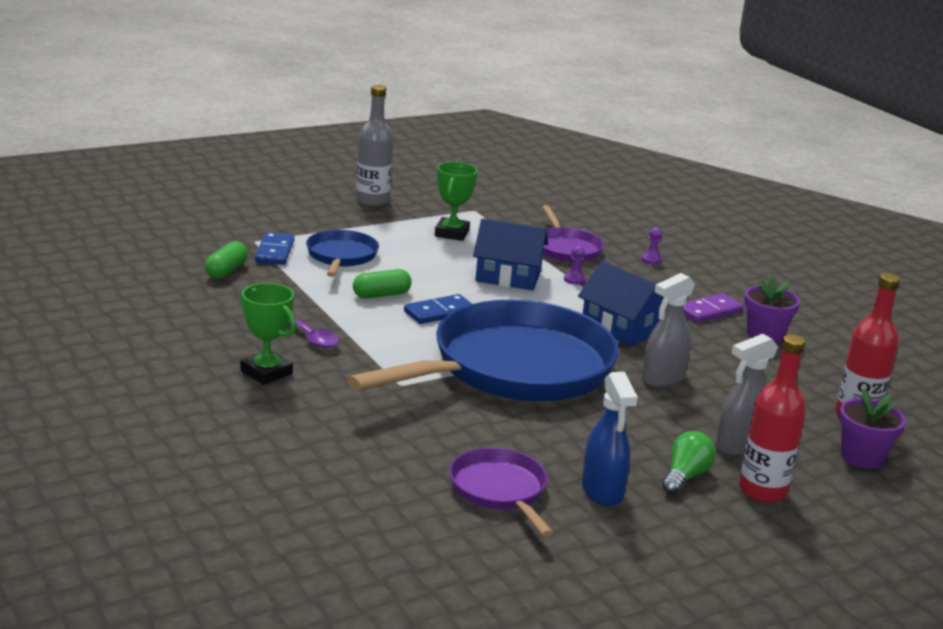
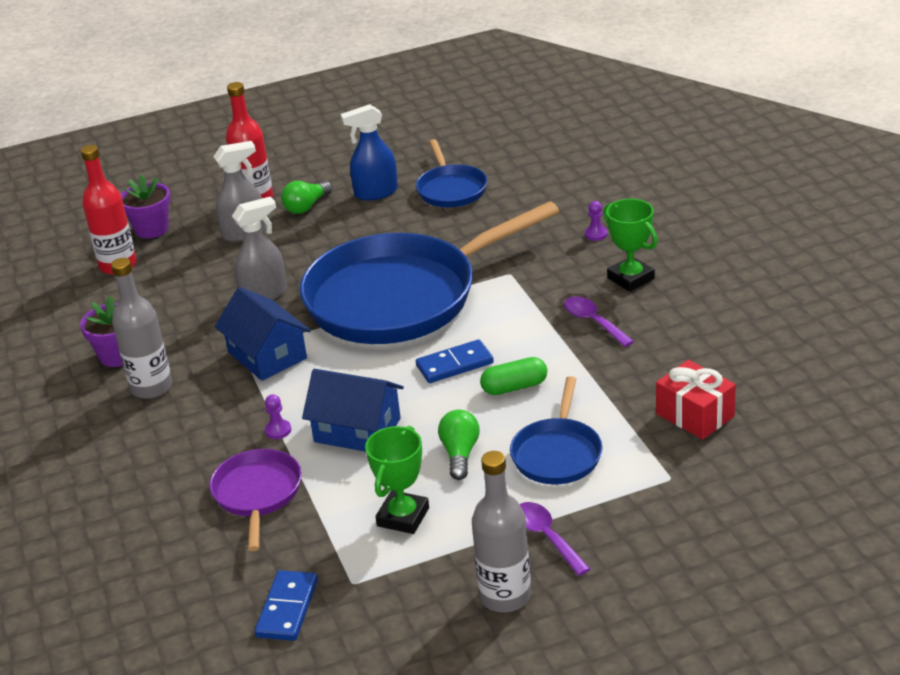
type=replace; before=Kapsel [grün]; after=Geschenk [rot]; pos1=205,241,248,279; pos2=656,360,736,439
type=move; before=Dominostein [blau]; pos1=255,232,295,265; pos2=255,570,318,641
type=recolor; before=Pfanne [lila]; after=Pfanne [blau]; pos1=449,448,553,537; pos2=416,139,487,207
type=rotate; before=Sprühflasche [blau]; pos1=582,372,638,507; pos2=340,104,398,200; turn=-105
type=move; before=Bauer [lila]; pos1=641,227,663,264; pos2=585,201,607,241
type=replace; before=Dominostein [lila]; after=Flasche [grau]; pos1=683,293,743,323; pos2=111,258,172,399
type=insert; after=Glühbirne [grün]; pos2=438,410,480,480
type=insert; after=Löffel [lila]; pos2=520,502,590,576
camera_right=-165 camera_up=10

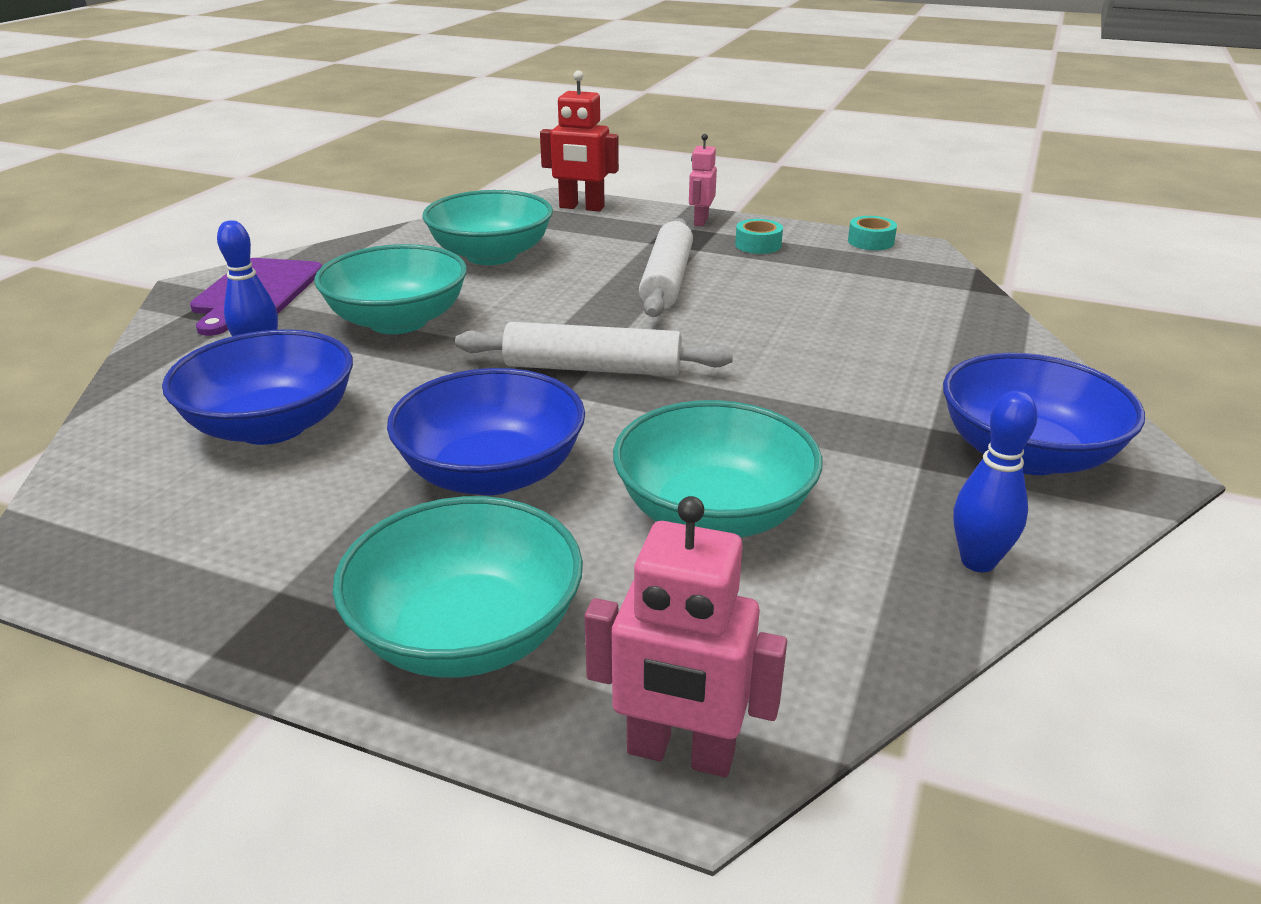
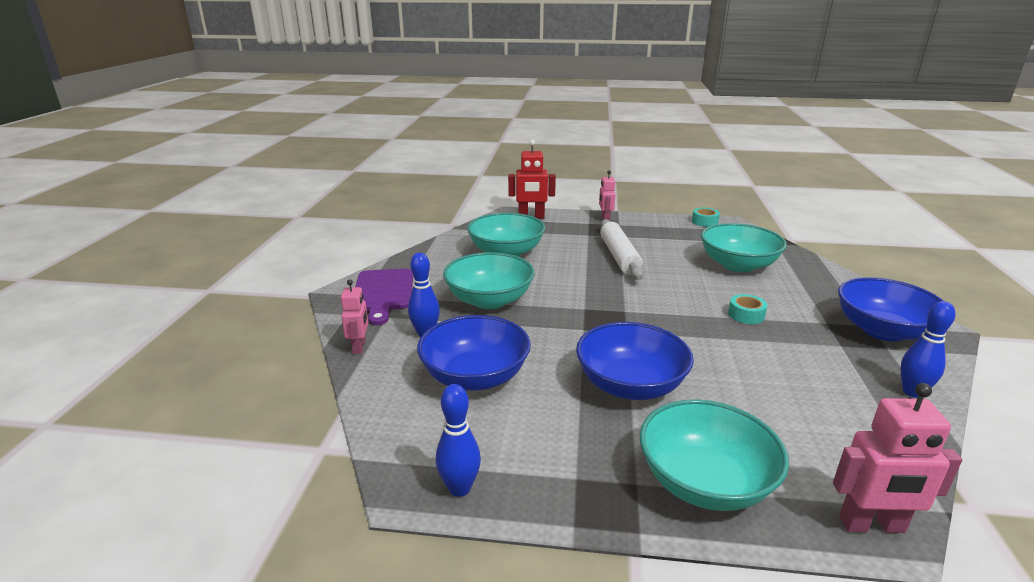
type=delete; before=Nudelholz [weiß]; pos1=455,322,733,376
type=move; before=Schüssel [türkis]; pos1=613,400,822,538; pos2=701,223,787,272
type=move; before=Klebeband [türkis]; pos1=735,219,783,254; pos2=728,294,768,324
type=insert; after=Roboter [rosa]; pos2=341,280,368,354
type=insert; after=Bowlingkegel [blau]; pos2=436,384,481,497
camera_right=-15 camera_up=-5

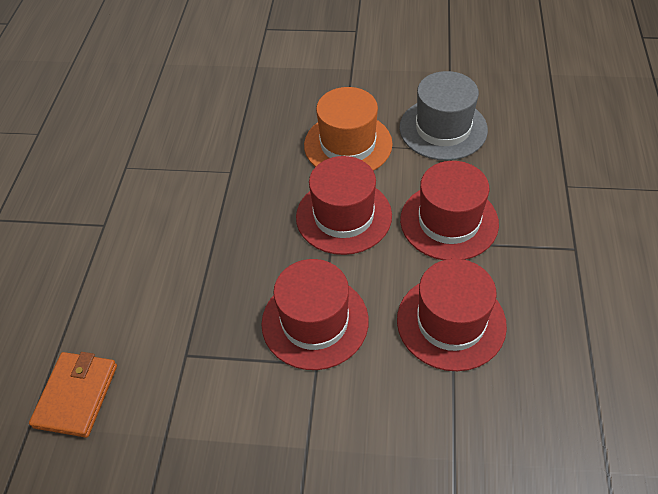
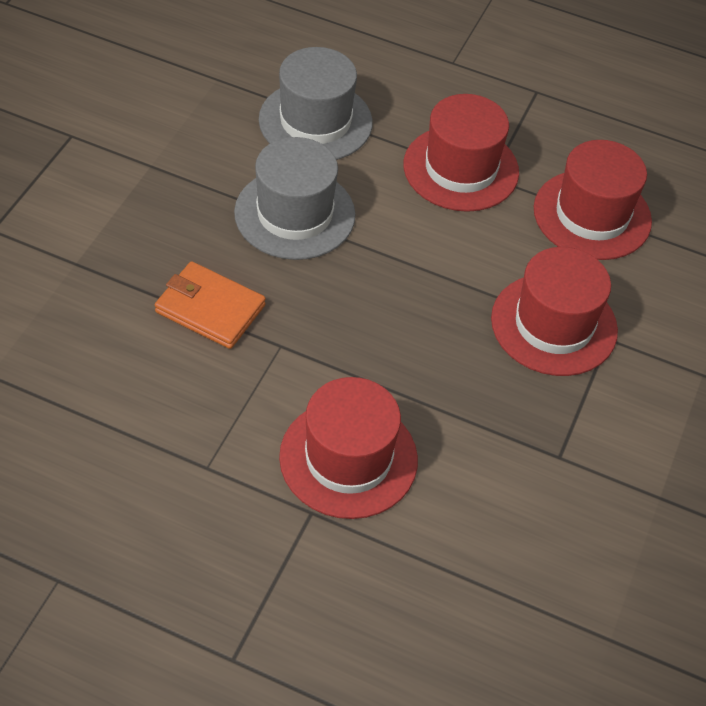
type=move; before=Geldbörse [orange]; pos1=29,352,117,438; pos2=155,261,266,349
type=move; before=Hut [rot]; pos1=296,156,392,255; pos2=279,377,418,519
type=recolor; before=Hut [orange]; after=Hut [grau]; pos1=304,87,392,171; pos2=234,137,356,260
camera_right=-80 camera_up=0

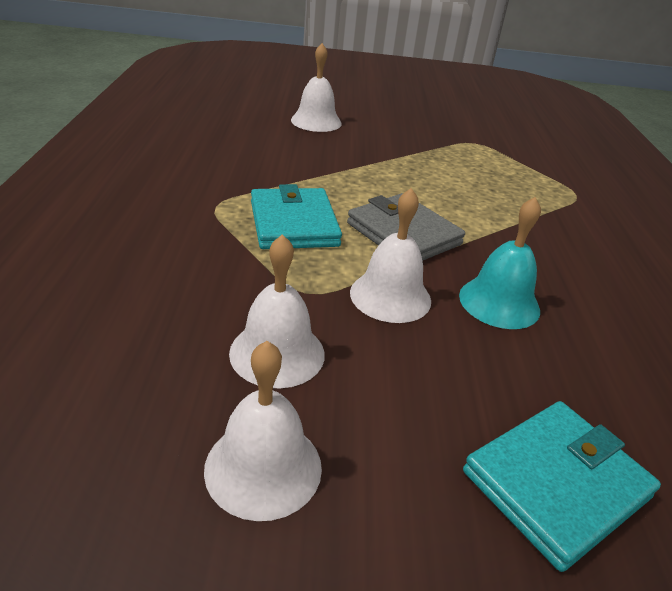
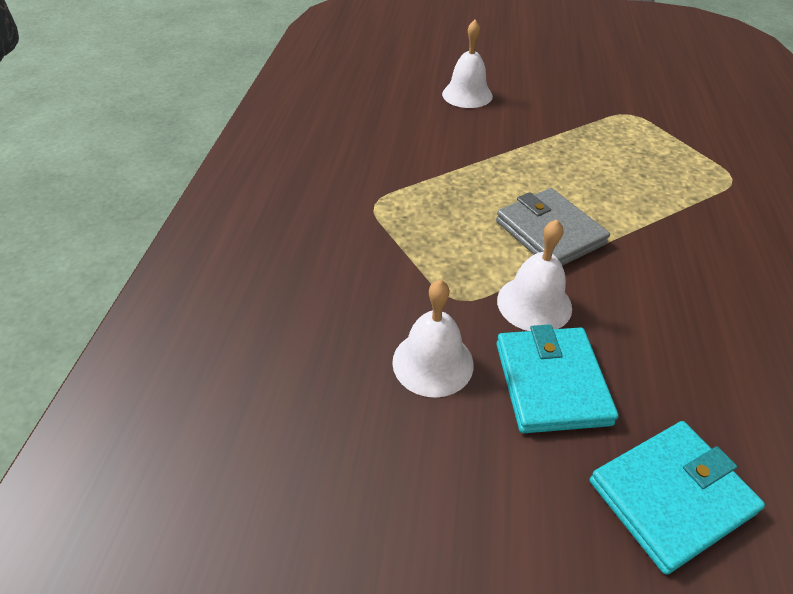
type=delete; before=Glocke [weiß]; pos1=204,341,322,521
type=move; before=Geldbörse [türkis]; pos1=251,184,342,249; pos2=496,325,619,433
type=delete; before=Glocke [türkis]; pos1=459,197,541,329
camera_right=10 camera_up=10

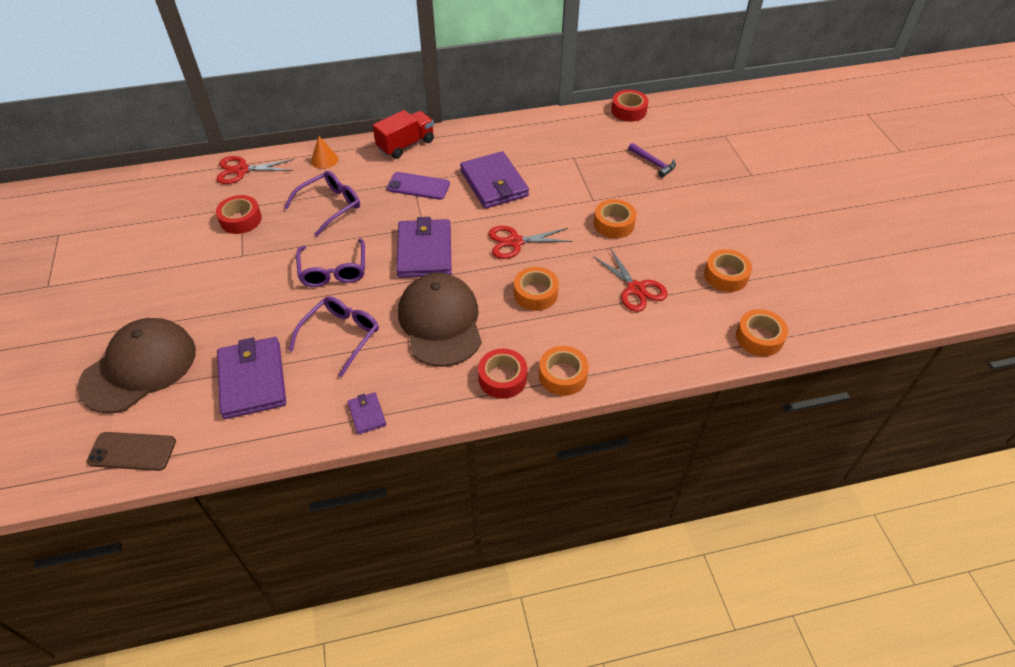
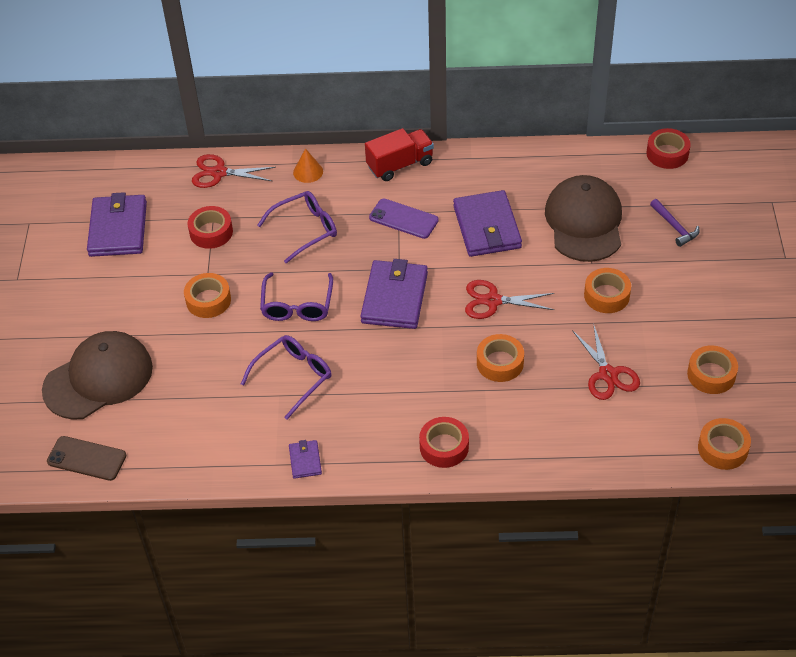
type=move; before=Geldbörse [lila]; pos1=217,337,286,419; pos2=87,192,147,257
type=move; before=Kappe [braun]; pos1=398,273,482,367; pos2=545,175,622,262
type=move; before=Klebeband [orange]; pos1=539,346,589,396; pos2=184,273,231,318
camera_right=15 camera_up=0

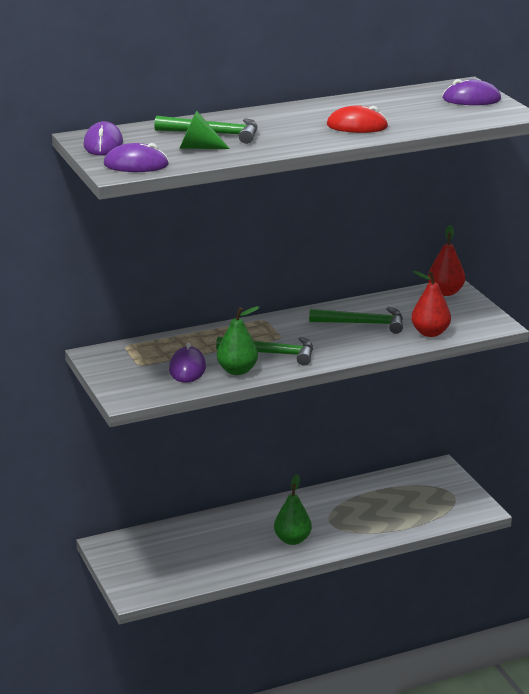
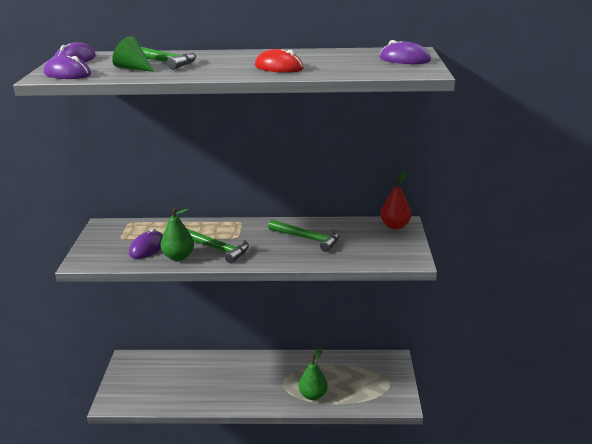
type=move; before=Birne [grün]; pos1=274,474,312,545; pos2=299,348,328,400
type=delete; before=Birne [rot]; pos1=411,271,451,337
camera_right=25 camera_up=0

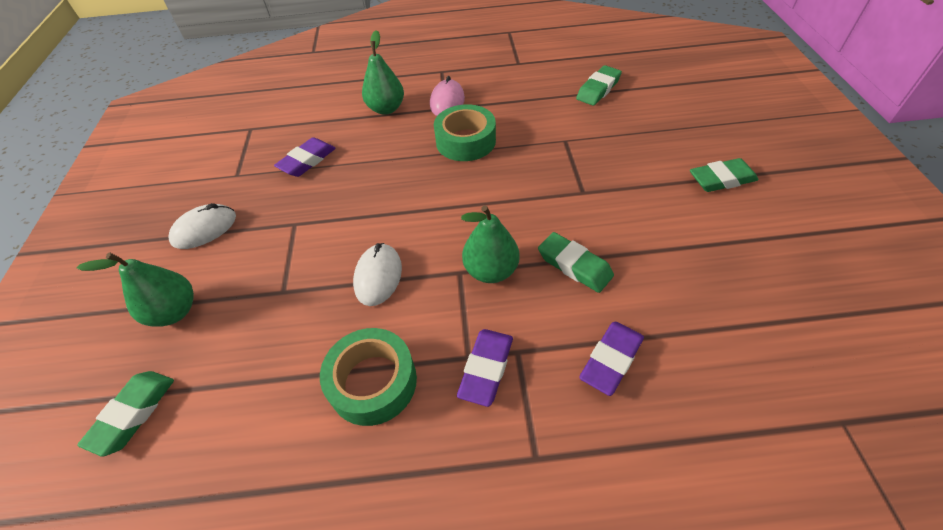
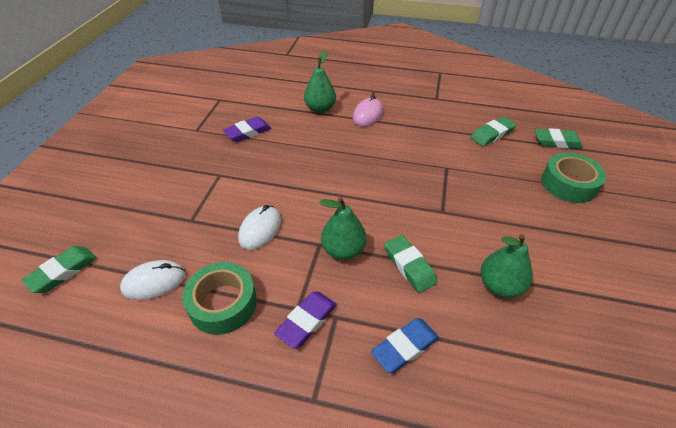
type=move; before=Birne [grün]; pos1=77,252,194,327; pos2=481,234,533,298
type=move; before=Computermaus [weiß]; pos1=168,203,236,249; pos2=120,260,186,300
type=move; before=Klebeband [grün]; pos1=434,104,496,161; pos2=541,152,606,203
type=recolor; before=Radiergummi [lila]; after=Radiergummi [blau]; pos1=579,322,644,396; pos2=371,318,439,373
type=move; before=Radiergummi [grün]; pos1=690,158,758,192; pos2=535,128,583,148
camera_right=15 camera_up=-5

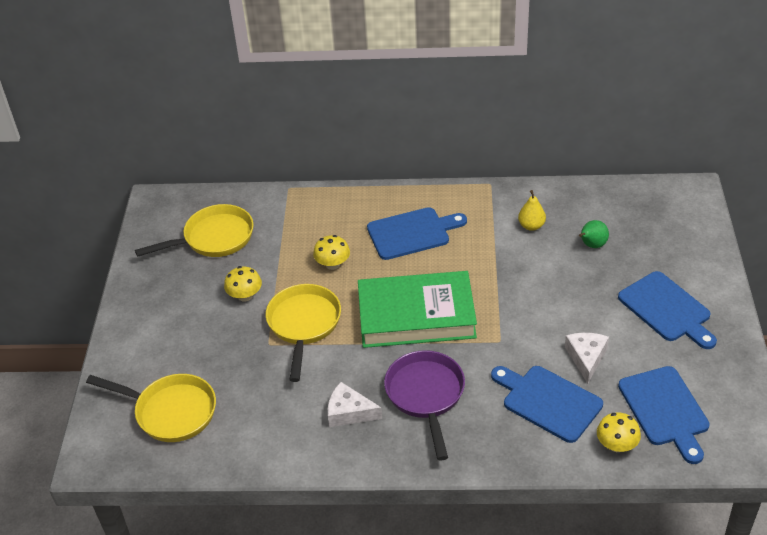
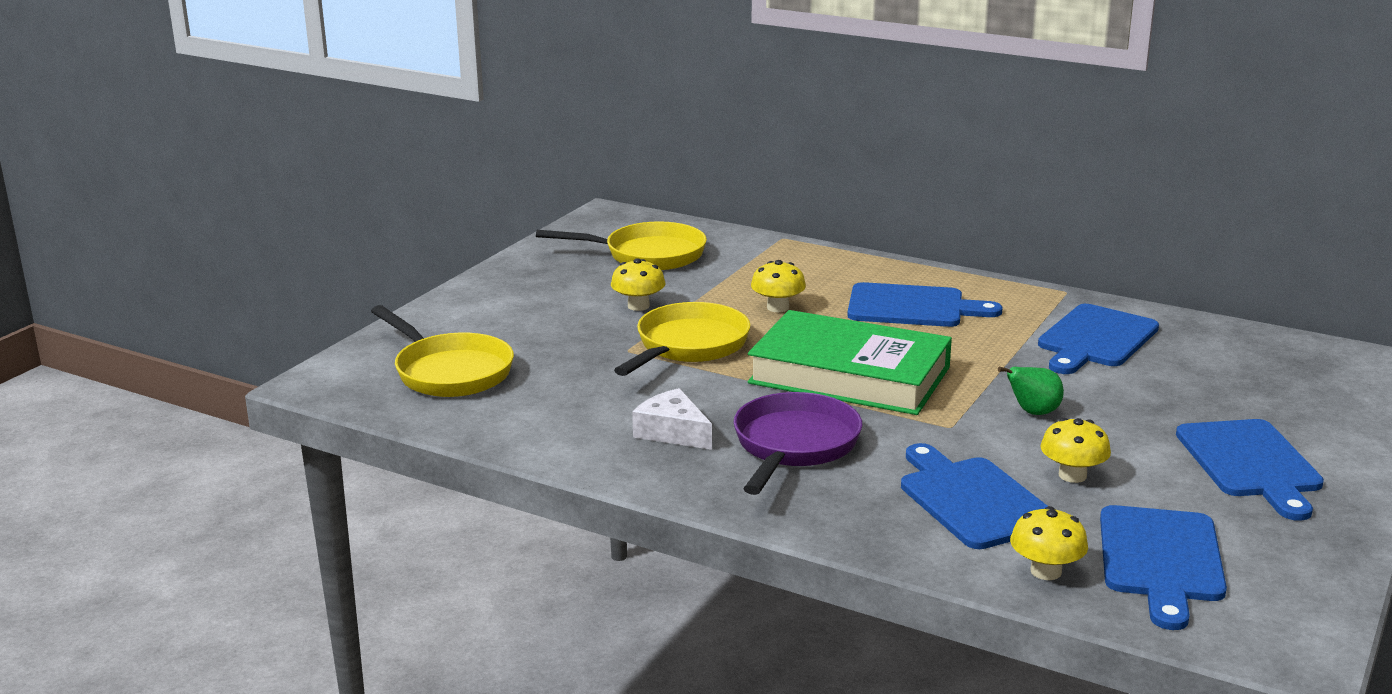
type=replace; before=Birne [gelb]; after=Schneidebrett [blau]; pos1=518,190,546,231; pos2=1038,304,1159,374
type=replace; before=Käse [weiß]; after=Pilz [gelb]; pos1=565,333,609,384; pos2=1040,418,1111,483
type=move; before=Birne [grün]; pos1=579,220,609,248; pos2=998,366,1064,415
camera_right=25 camera_up=-20

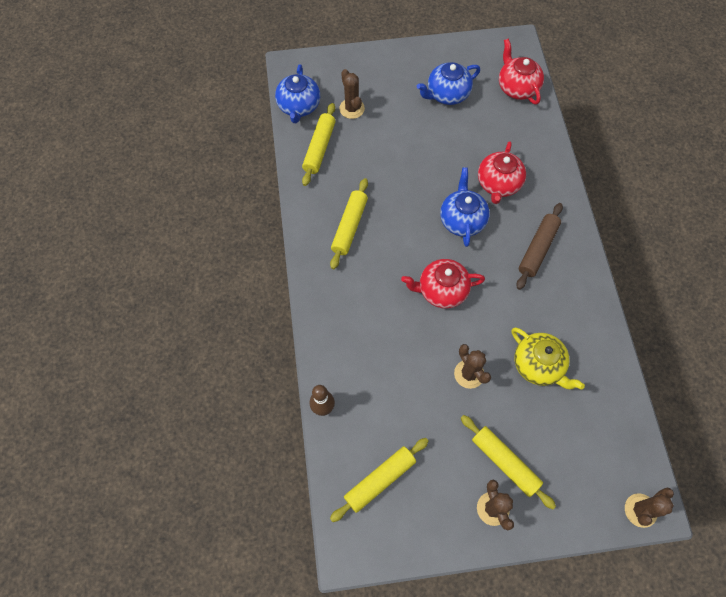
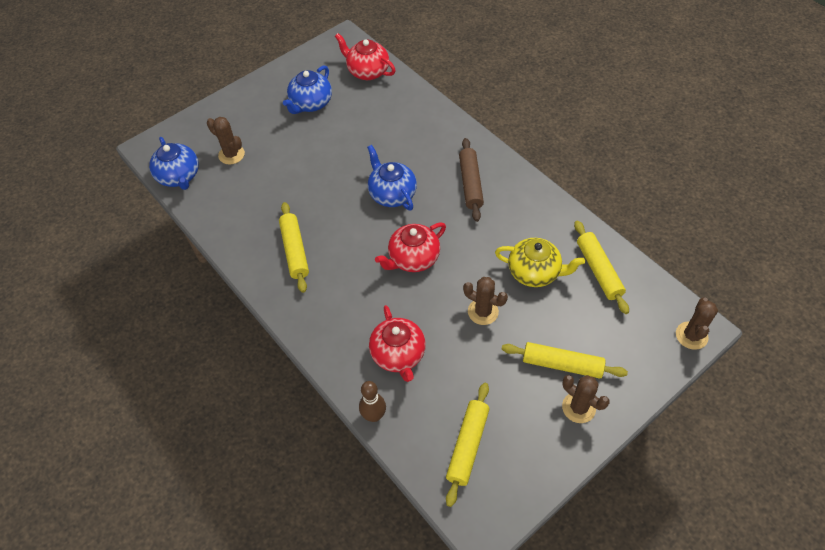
type=move; before=Nudelholz [gelb]; pos1=302,103,336,186; pos2=574,220,629,314
type=move; before=Teekanne [rot]; pos1=478,141,526,204; pos2=369,305,426,382
camera_right=-30 camera_up=-10

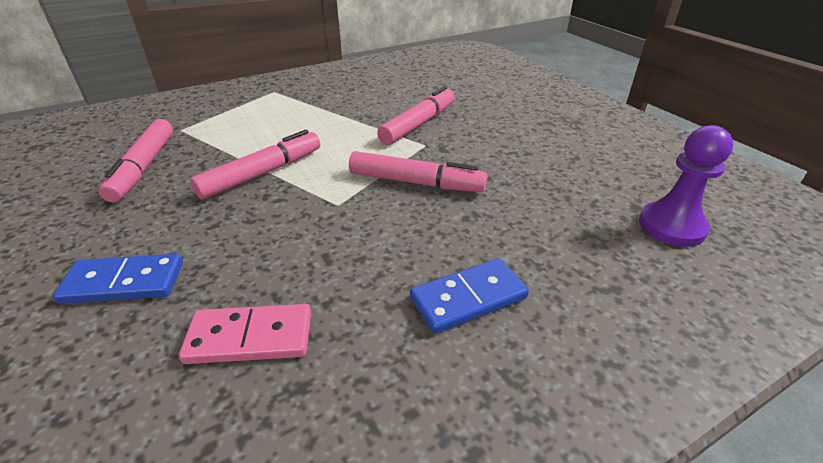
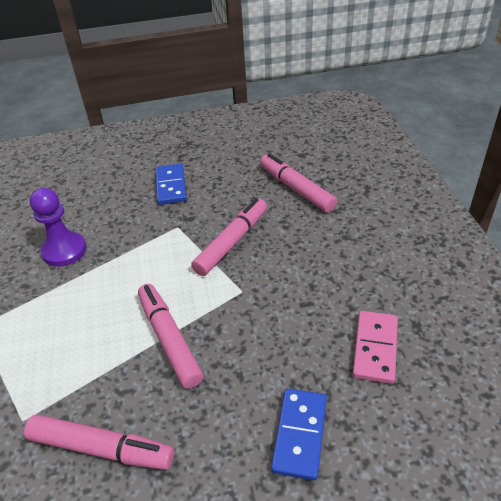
type=move; before=Filzstift [rosa]; pos1=377,86,455,145; pos2=260,153,337,212
type=move; before=Dominostein [blau]; pos1=410,258,529,334; pos2=156,164,187,205
type=move; before=Bauer [lila]; pos1=639,125,734,247; pos2=30,188,87,267
camera_right=-70 camera_up=5

